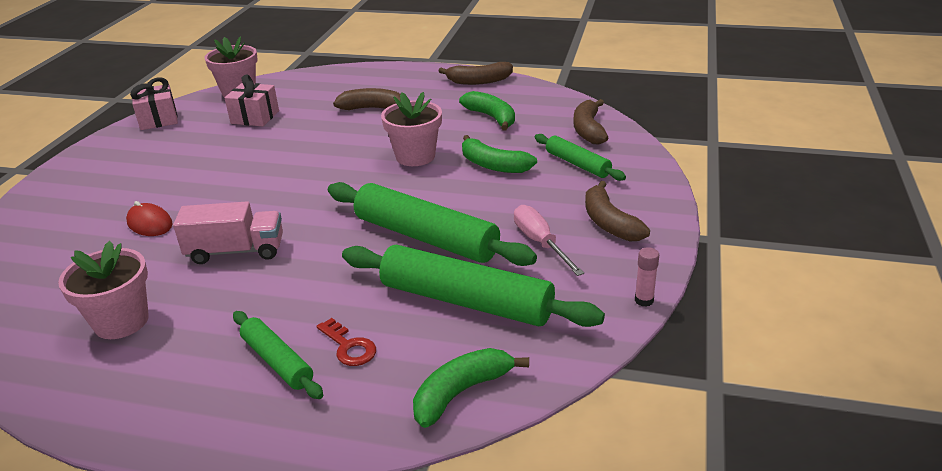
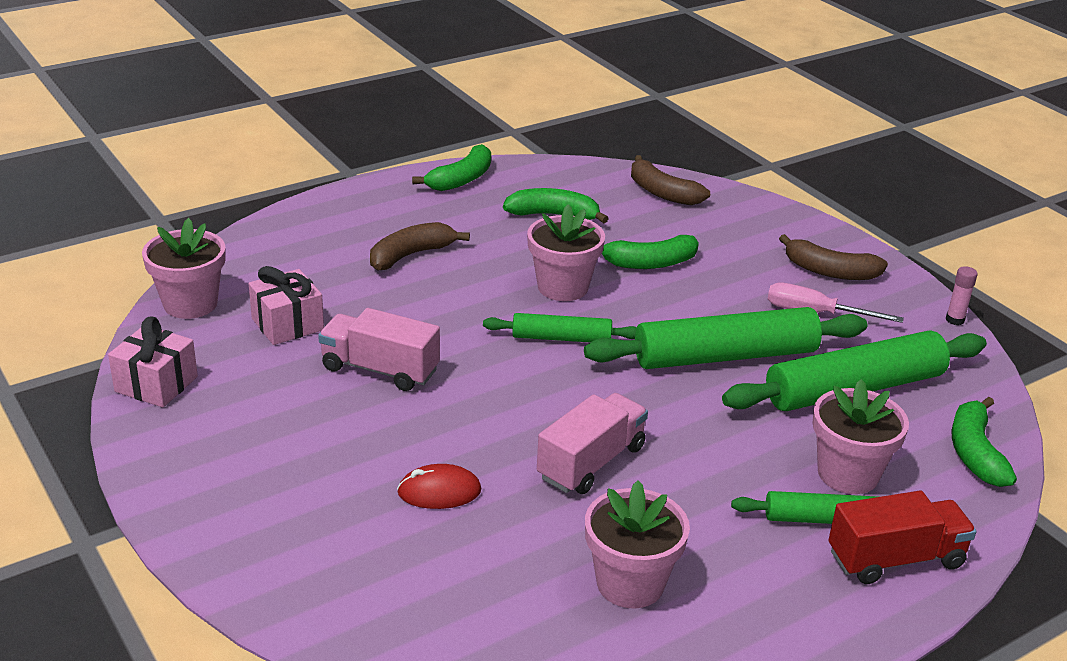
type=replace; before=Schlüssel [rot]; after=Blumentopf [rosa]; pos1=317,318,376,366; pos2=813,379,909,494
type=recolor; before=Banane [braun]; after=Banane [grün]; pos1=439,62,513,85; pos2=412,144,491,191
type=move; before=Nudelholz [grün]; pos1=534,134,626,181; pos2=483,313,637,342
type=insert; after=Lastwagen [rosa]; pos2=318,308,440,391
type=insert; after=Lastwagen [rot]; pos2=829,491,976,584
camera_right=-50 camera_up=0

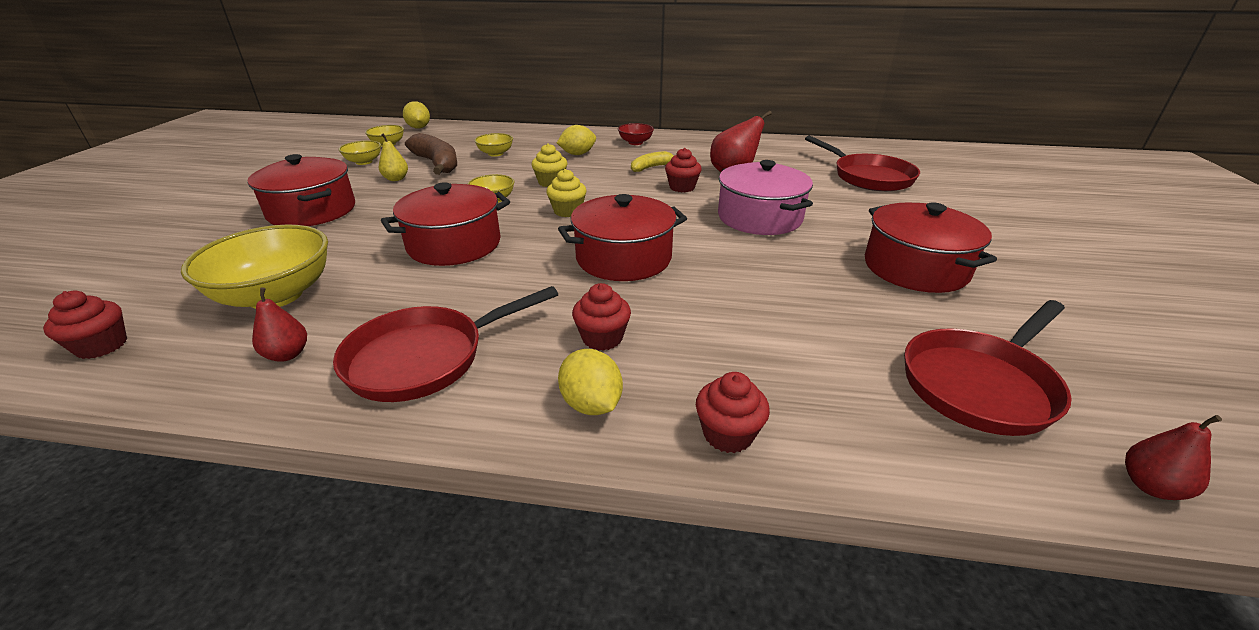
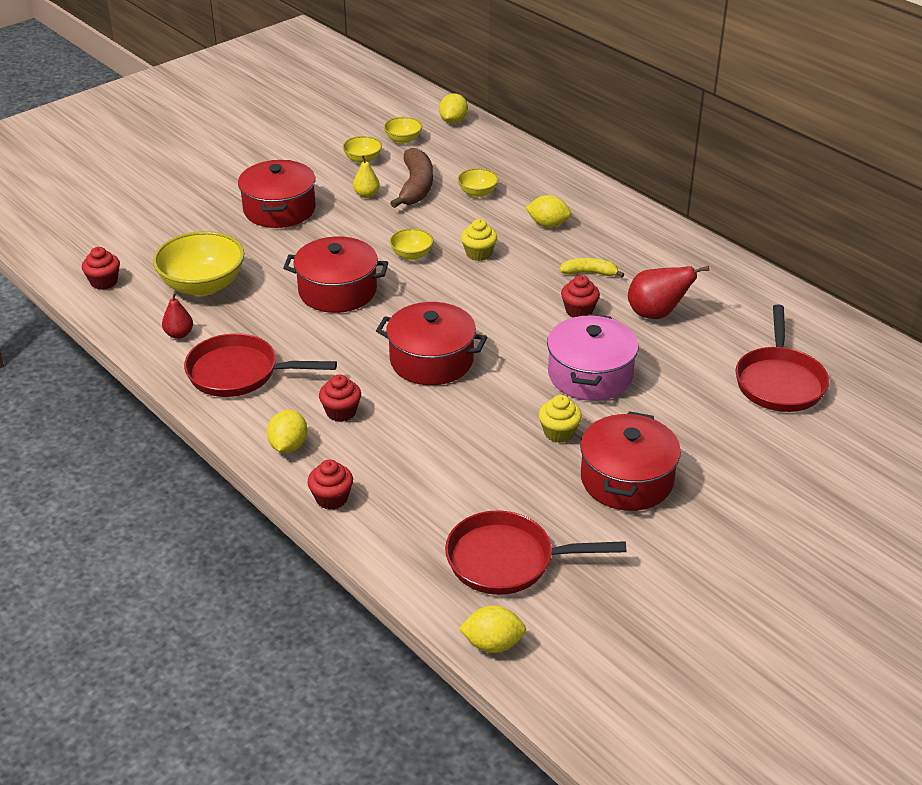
type=move; before=Muffin [gelb]; pos1=546,169,586,217; pos2=539,395,582,443
type=delete; before=Schüssel [rot]; pos1=618,123,654,145
type=replace; before=Birne [rot]; after=Zitrone [gelb]; pos1=1125,415,1222,500; pos2=459,605,526,653
camera_right=40 camera_up=5

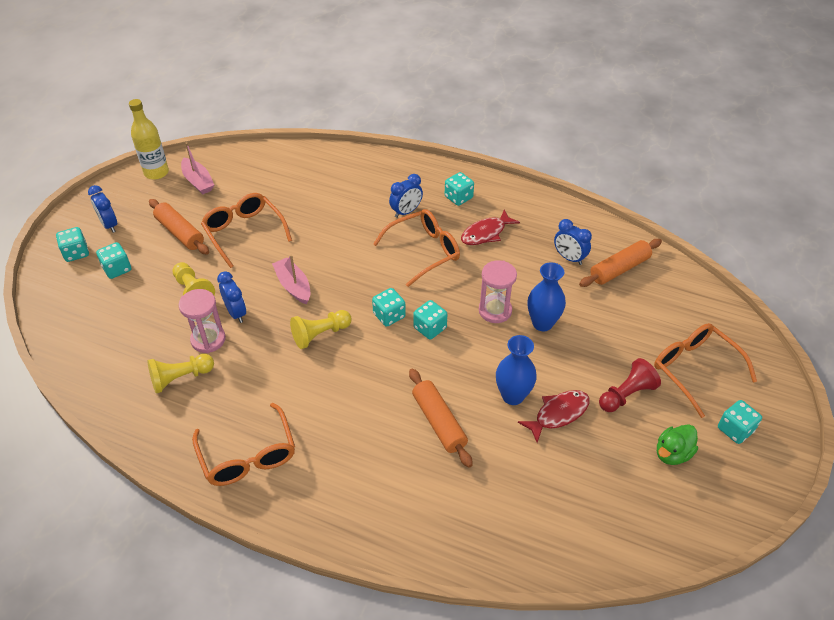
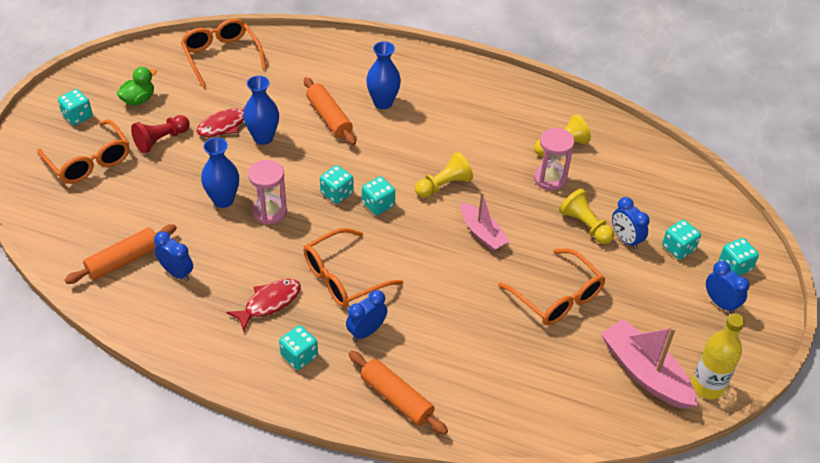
type=move; before=Nudelholz [orange]; pos1=149,199,209,255; pos2=349,351,448,435
type=resize; before=Boot [rosa]; pos1=181,142,214,194; pos2=601,319,697,409; scale=1.54
type=move; before=Brille [orange]; pos1=192,403,295,486; pos2=181,18,266,88
type=move; before=Wecker [blau]; pos1=217,271,246,323; pos2=612,197,650,250
type=insert; after=Vase [blau]; pos2=366,41,401,109
camera_right=175 camera_up=0

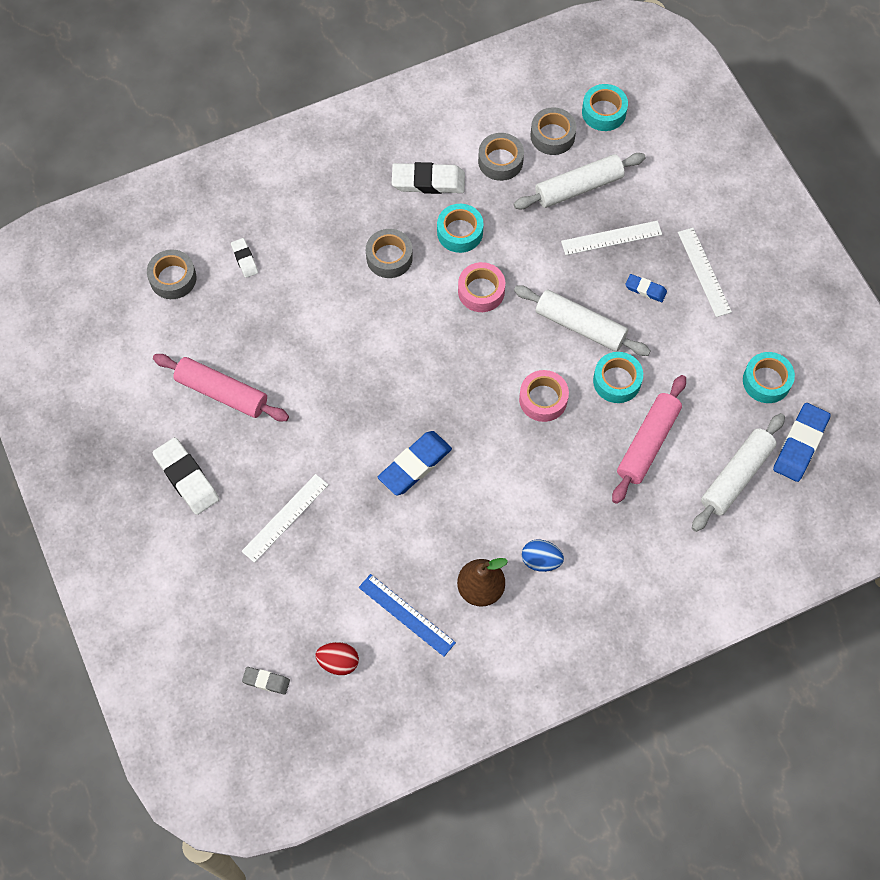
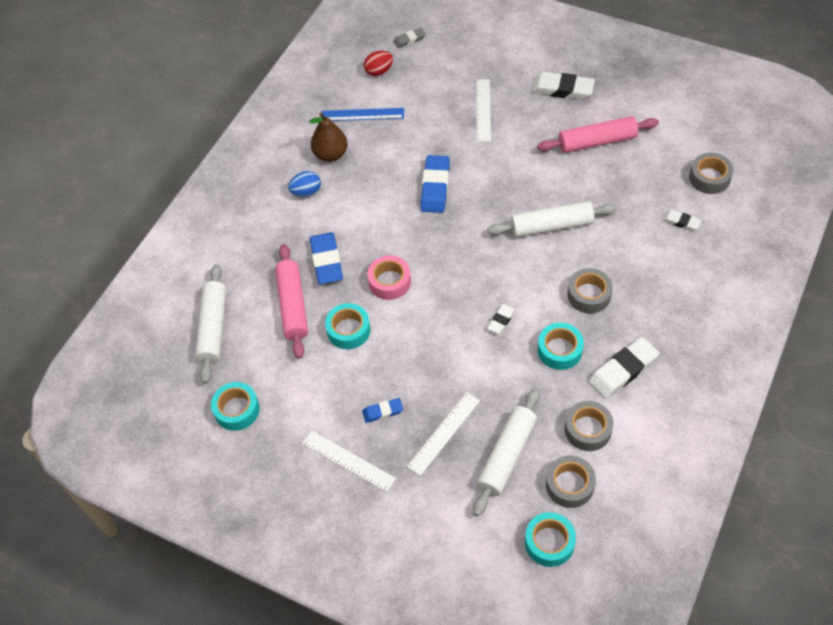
type=replace; before=Klebeband [rosa]; after=Radiergummi [weiß]; pos1=458,262,505,312; pos2=487,304,516,334
type=move; before=Nudelholz [weiß]; pos1=514,285,650,356; pos2=487,201,617,237
type=move; before=Radiergummi [blau]; pos1=773,403,831,482; pos2=310,232,343,284
camera_right=145 camera_up=-10

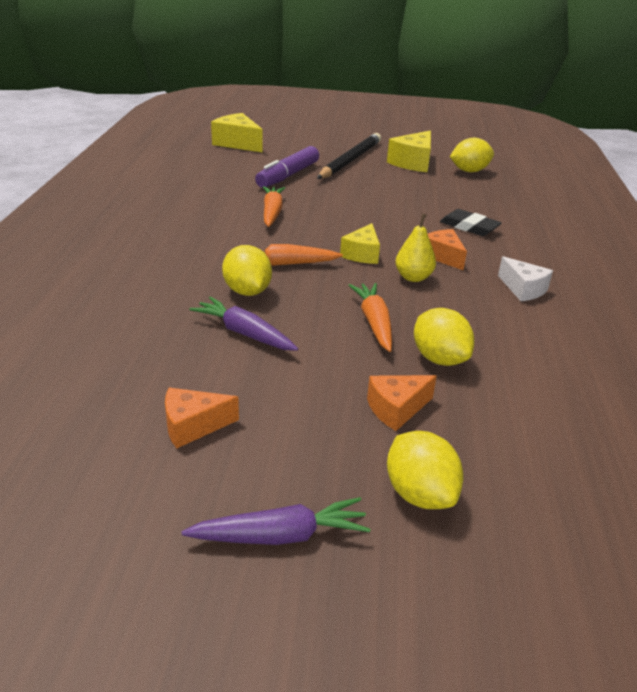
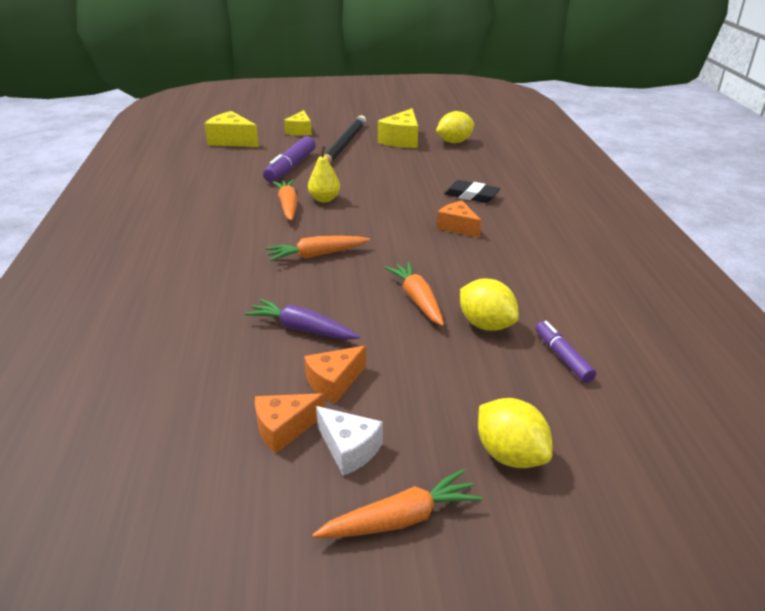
type=recolor; before=Karotte [lila]; after=Karotte [orange]; pos1=181,497,371,545; pos2=312,469,483,538
type=delete; before=Zitrone [gelb]; pos1=222,245,272,296
type=move; before=Käse [gelb]; pos1=340,223,380,264; pos2=284,110,312,136
type=move; before=Käse [orange]; pos1=367,375,437,431; pos2=304,346,366,403
type=move; before=Birne [gelb]; pos1=395,213,436,282; pos2=308,146,340,202
type=move; before=Käse [weiß]; pos1=498,256,553,301; pos2=316,406,383,476
type=insert; after=Filzstift [lila]; pos2=536,321,596,383
camera_right=-10 camera_up=0

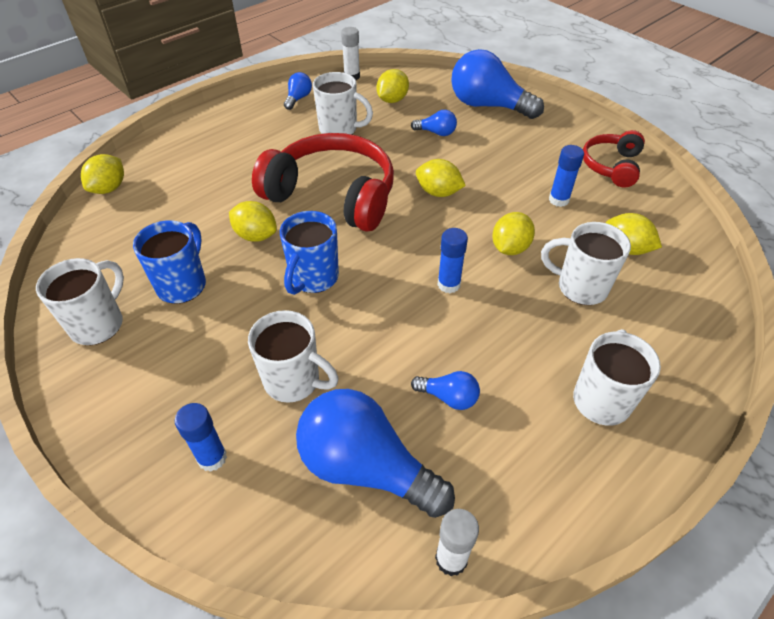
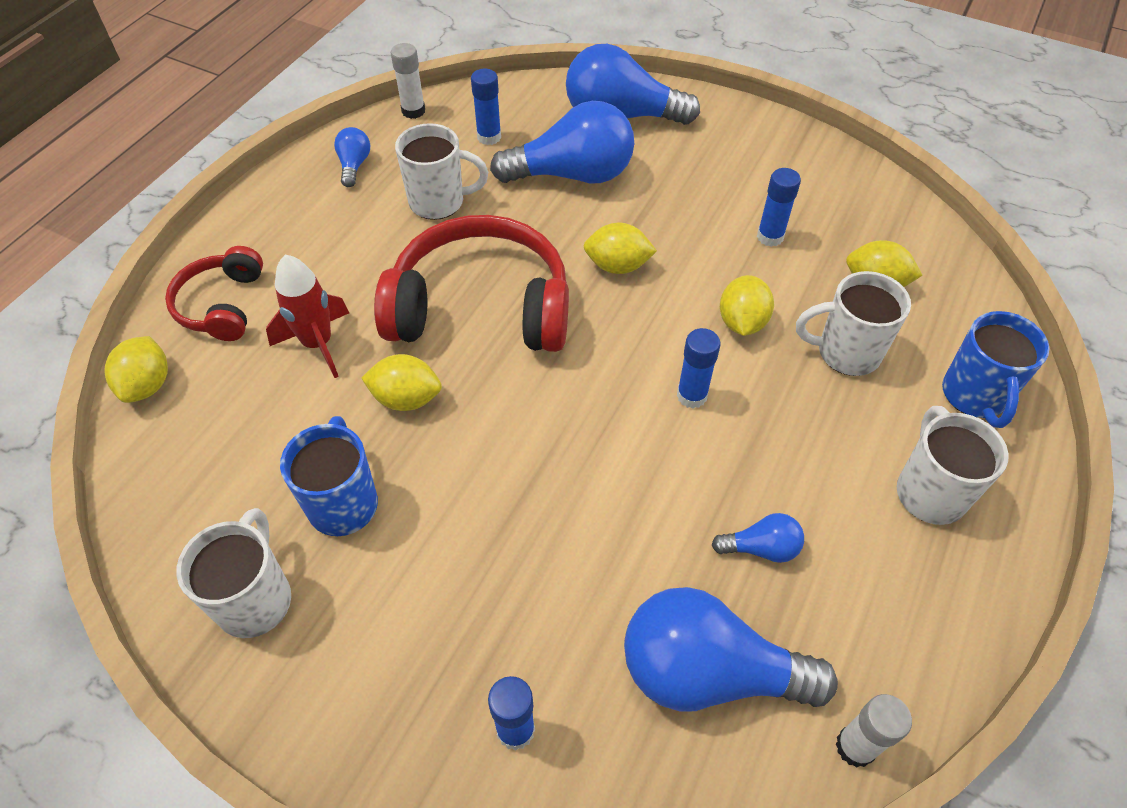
type=delete; before=Tasse [weiß]; pos1=248,310,338,403
type=move; before=Tasse [blau]; pos1=280,211,339,295; pos2=942,311,1049,428
type=replace; before=Zitrone [gelb]; after=Klebestift [blau]; pos1=376,69,409,103; pos2=471,69,501,145
type=resize; before=Glühbirne [blau]; pos1=411,110,457,136; pos2=490,101,634,183; scale=2.19
type=move; before=Kopfhörer [rot]; pos1=583,130,645,188; pos2=165,246,263,341
type=insert; after=Rakete [rot]; pos2=266,254,349,378
camera_right=-20 camera_up=5

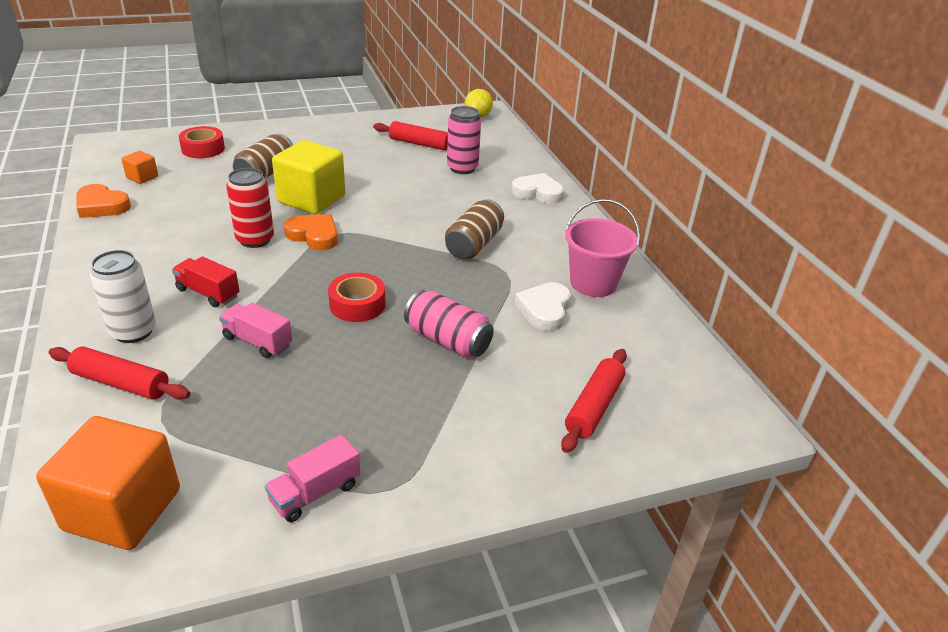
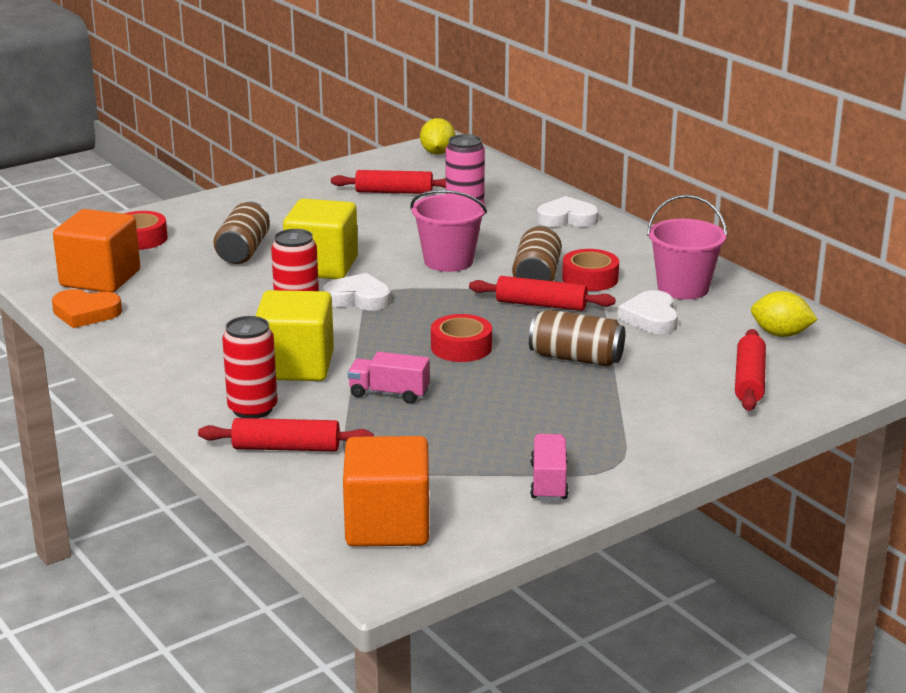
type=recolor; before=Dose [weiß]; after=Dose [rot]; pos1=90,250,156,343; pos2=222,316,278,418
type=resize; before=Kubus [orange]; pos1=121,151,158,184; pos2=53,209,140,293; scale=2.16
type=replace; before=Lastwagen [rot]; after=Kubus [gelb]; pos1=172,256,240,307; pos2=256,290,334,381
type=rotate; before=Lastwagen [rosa]; pos1=265,434,360,522; pos2=530,434,568,501; turn=150
type=recolor; before=Herz [orange]; after=Herz [weiß]; pos1=284,214,338,250; pos2=323,273,391,310
type=recolor; before=Dose [rosa]; after=Dose [braun]; pos1=404,290,494,358; pos2=529,310,625,367
type=insert; after=Eimer [rosa]; pos2=411,190,487,272
type=insert; after=Nudelholz [rot]; pos2=469,276,616,311
type=insert; after=Klebeband [rot]; pos2=562,249,619,291
type=insert; after=Zitrone [gelb]; pos2=751,291,818,337
camera_right=-15 camera_up=-10

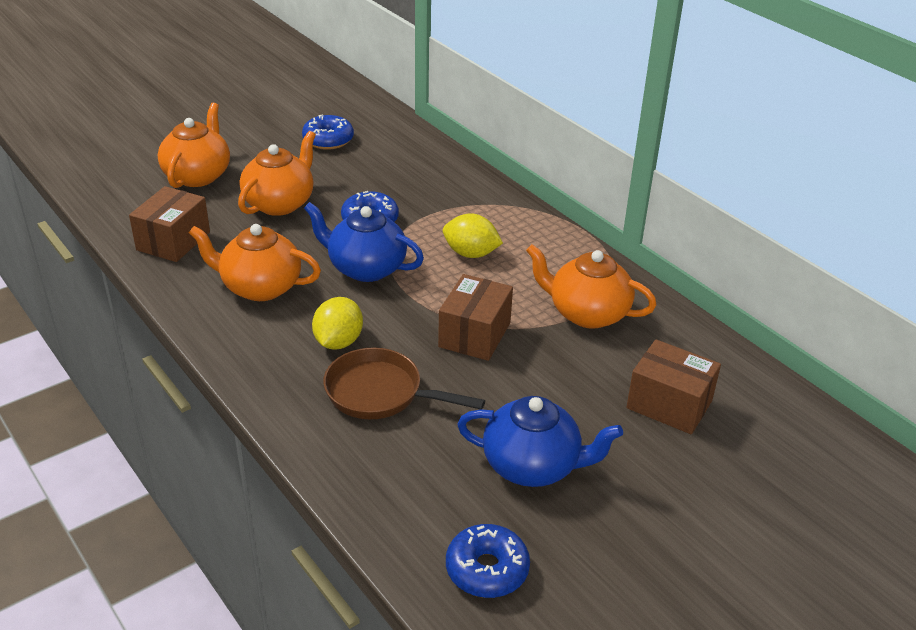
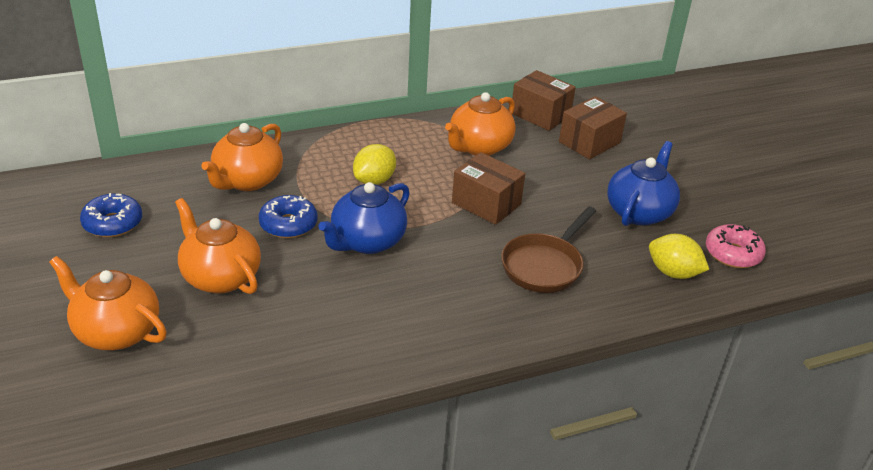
type=move; before=Schachtel [braun]; pos1=129,186,210,262; pos2=512,70,576,131
type=move; before=Teekanne [orange]; pos1=189,224,321,301; pos2=201,123,283,191
type=move; before=Zitrone [gelb]; pos1=312,297,363,350; pos2=649,234,709,279
type=recolor; before=Donut [blau]; after=Donut [rosa]; pos1=446,524,530,598; pos2=706,224,766,268
camera_right=-75 camera_up=0

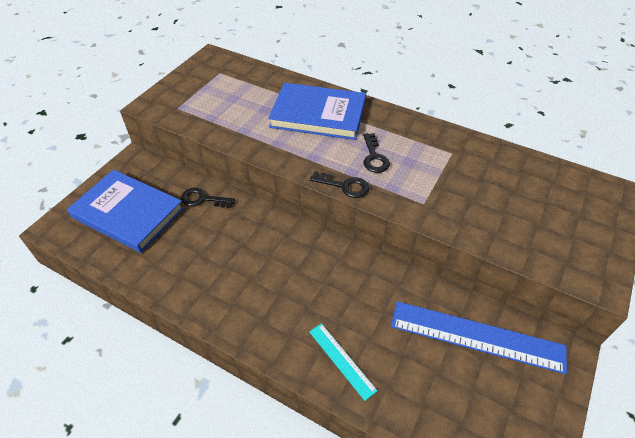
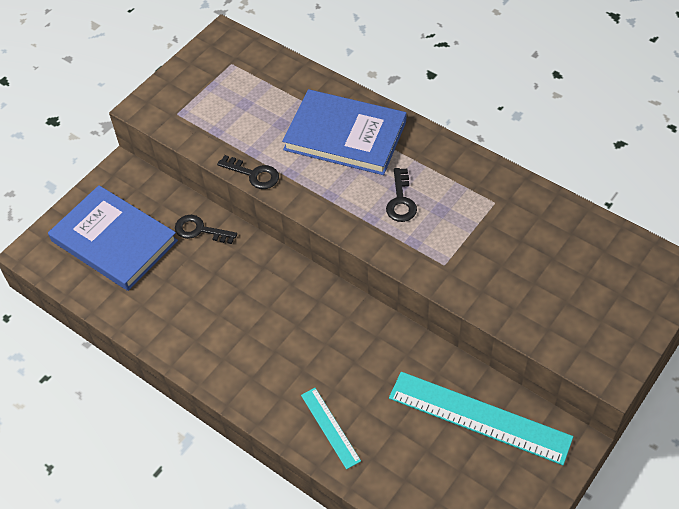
type=move; before=Schlüssel [schwarz]; pos1=310,171,369,198; pos2=217,155,279,189
type=recolor; before=Lineal [blau]; after=Lineal [türkis]; pos1=391,301,567,374; pos2=389,372,573,465
camera_right=10 camera_up=5

